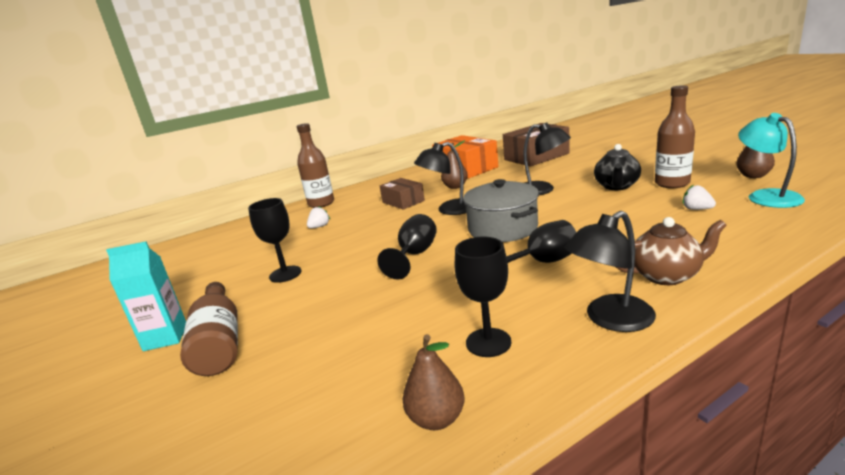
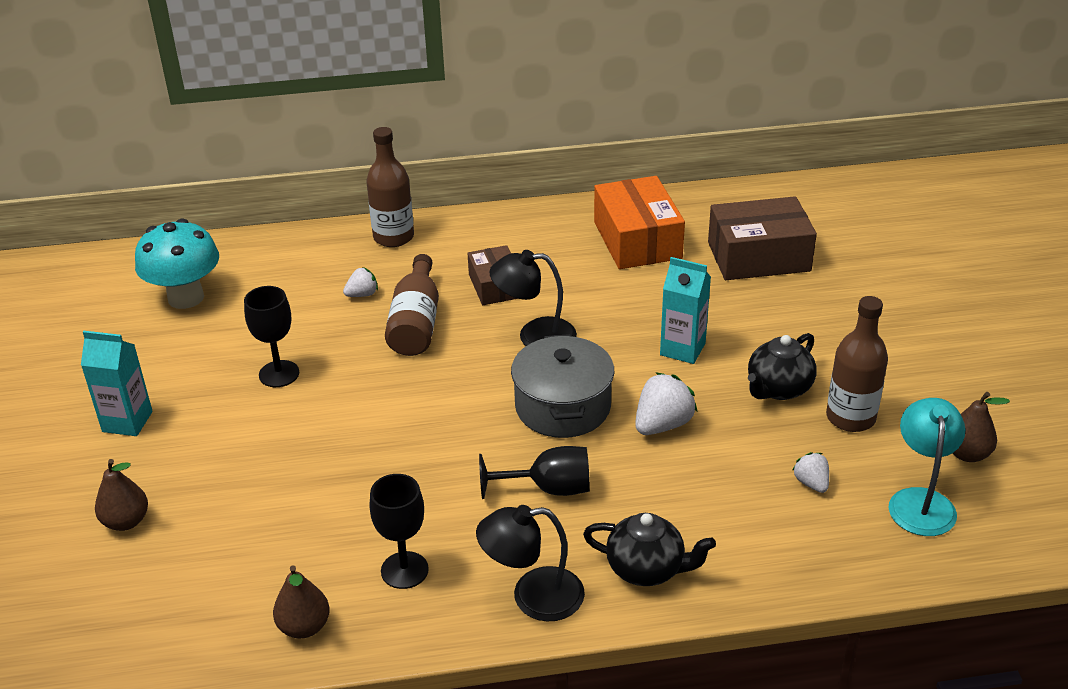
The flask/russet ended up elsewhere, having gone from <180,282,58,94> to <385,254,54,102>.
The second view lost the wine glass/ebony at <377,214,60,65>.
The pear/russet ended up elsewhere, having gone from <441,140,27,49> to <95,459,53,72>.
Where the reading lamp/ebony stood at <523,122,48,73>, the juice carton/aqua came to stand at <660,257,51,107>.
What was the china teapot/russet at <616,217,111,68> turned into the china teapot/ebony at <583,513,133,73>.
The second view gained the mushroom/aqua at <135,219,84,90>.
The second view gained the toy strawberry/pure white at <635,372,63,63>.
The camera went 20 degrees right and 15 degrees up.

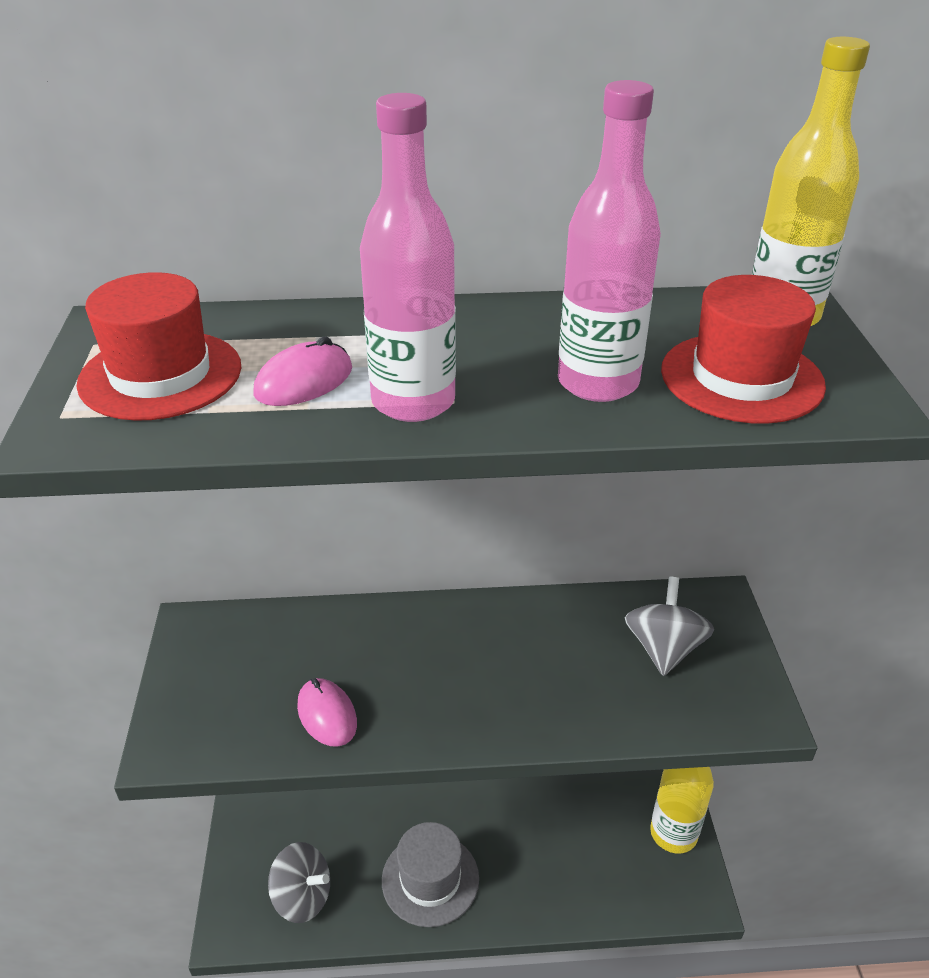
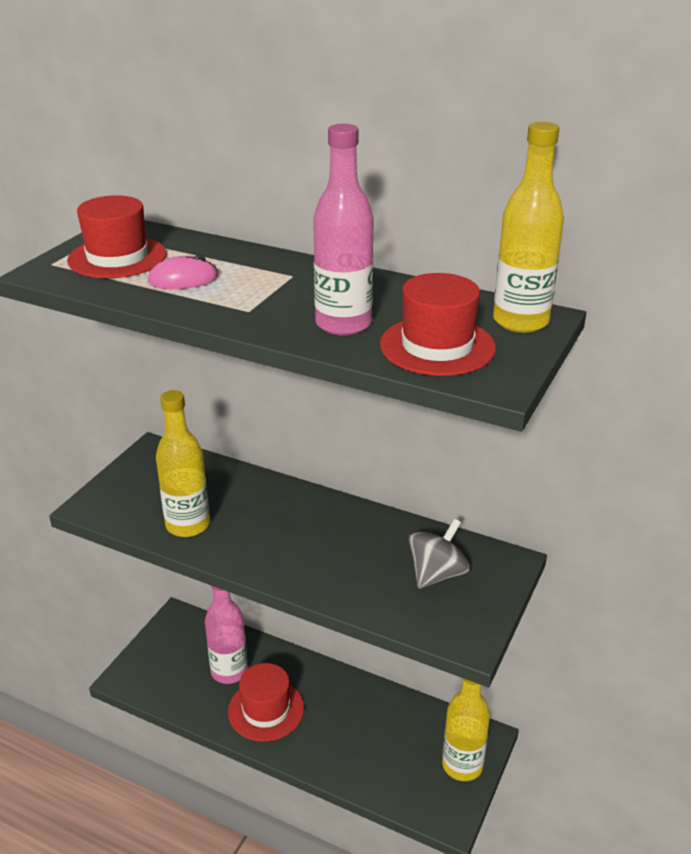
The second view lost the whirligig/grey at <268,842,62,81>.
Where the mouse/pink stood at <297,678,60,69>, the flask/yellow came to stand at <156,390,54,147>.
The flask/pink ended up elsewhere, having gone from <360,93,96,329> to <205,586,43,98>.
What was the top hat/grey at <382,822,97,105> turned into the top hat/crimson at <228,663,76,79>.
The camera went 30 degrees right and 5 degrees down.

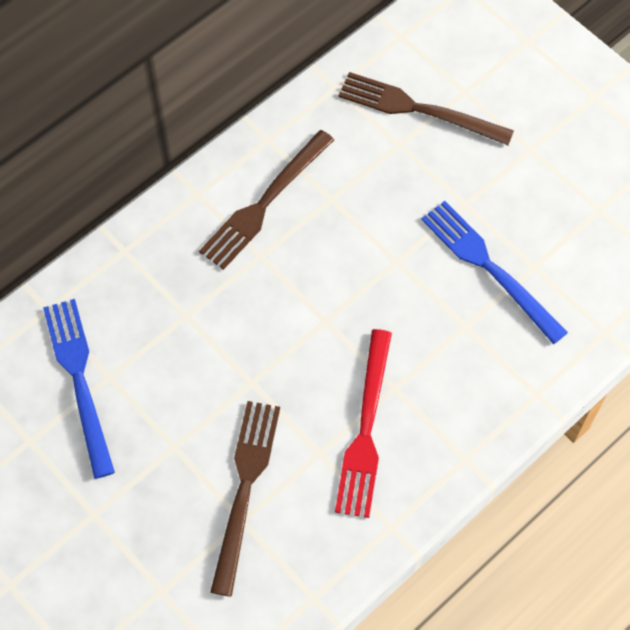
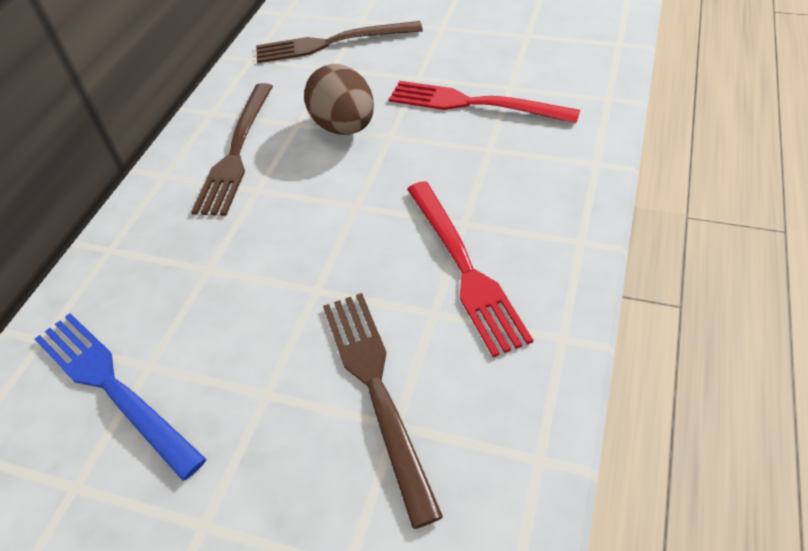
What was the fork/royal blue at <421,201,147,143> turned into the fork/crimson at <389,81,191,42>.
The second view gained the toy egg/russet at <304,64,70,71>.
The camera went 25 degrees left and 15 degrees down.

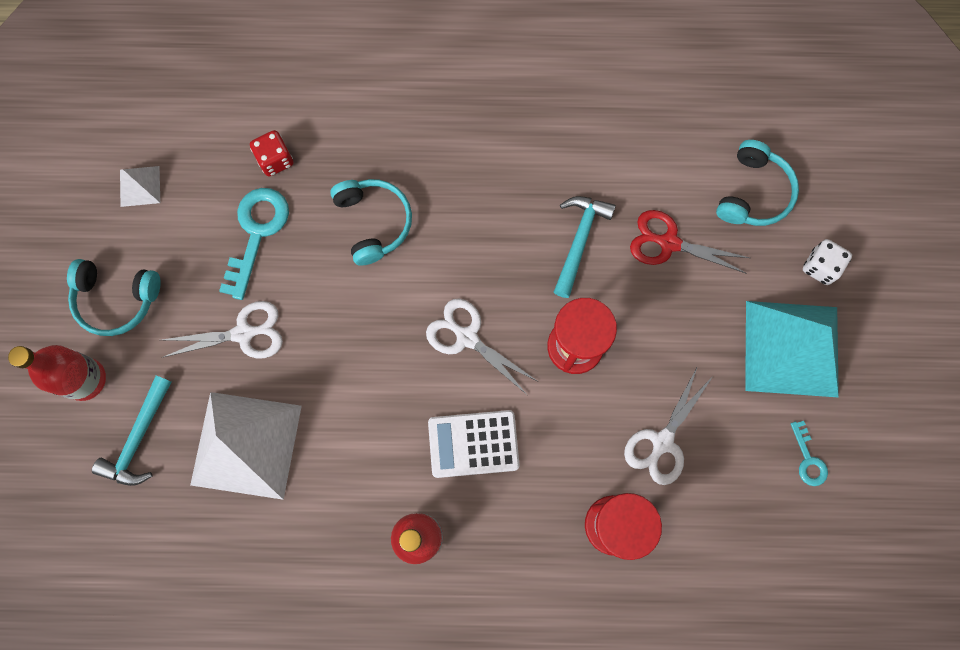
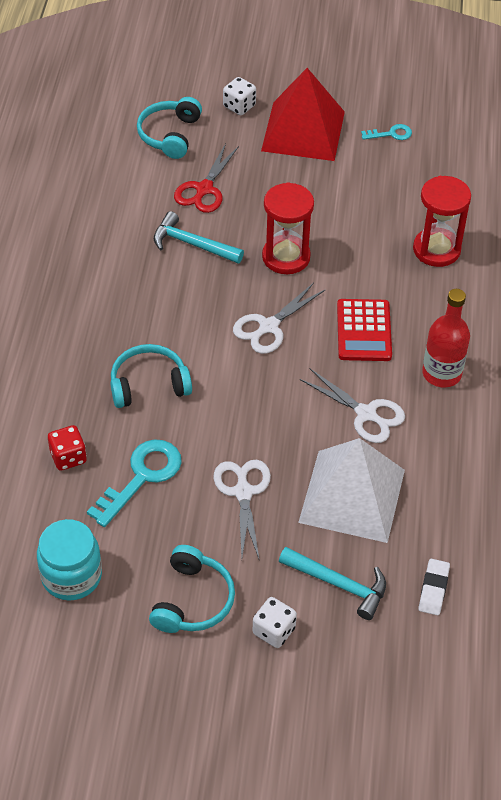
Where the flask/crimson stood at <8,345,98,56>, the game die/pure white came to stand at <253,597,44,51>.
Where the pyramid shape/pure white stood at <120,166,40,41>, the preserve jar/aqua came to stand at <37,519,65,81>.
The latchkey/aqua at <219,188,70,112> ended up facing another way, 105 degrees clockwise from before.
What was the calculator/pure white at <428,410,92,68> turned into the calculator/crimson at <337,299,55,62>.
The scissors/pure white ended up elsewhere, having gone from <624,366,89,119> to <300,369,105,74>.
The headset/aqua at <716,140,83,86> ended up facing another way, 105 degrees counterclockwise from before.
What was the pyramid shape/aqua at <745,301,94,97> turned into the pyramid shape/crimson at <261,68,84,93>.
The second view gained the gum eraser/pure white at <418,559,32,56>.
The camera went 85 degrees left and 25 degrees down.

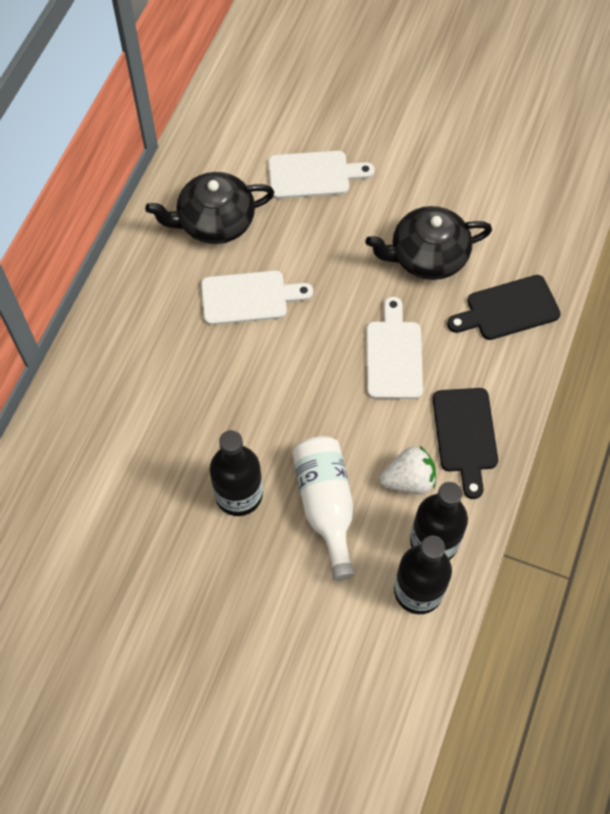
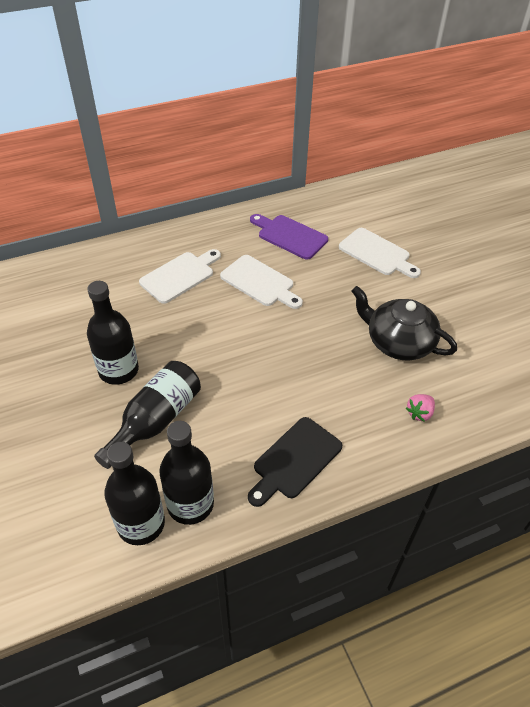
Where the china teapot/ebony stood at <145,172,130,72>, the cutting board/purple came to stand at <250,214,78,46>.
What was the flask/pure white at <292,436,63,145> turned into the flask/ebony at <94,361,107,108>.
The cutting board/pure white ended up elsewhere, having gone from <366,297,57,102> to <139,249,82,55>.
The second view lost the toy strawberry/pure white at <380,446,56,48>.
Where the cutting board/ebony stood at <447,275,114,65>, the toy strawberry/pink came to stand at <406,394,29,28>.
The camera went 45 degrees right and 15 degrees down.

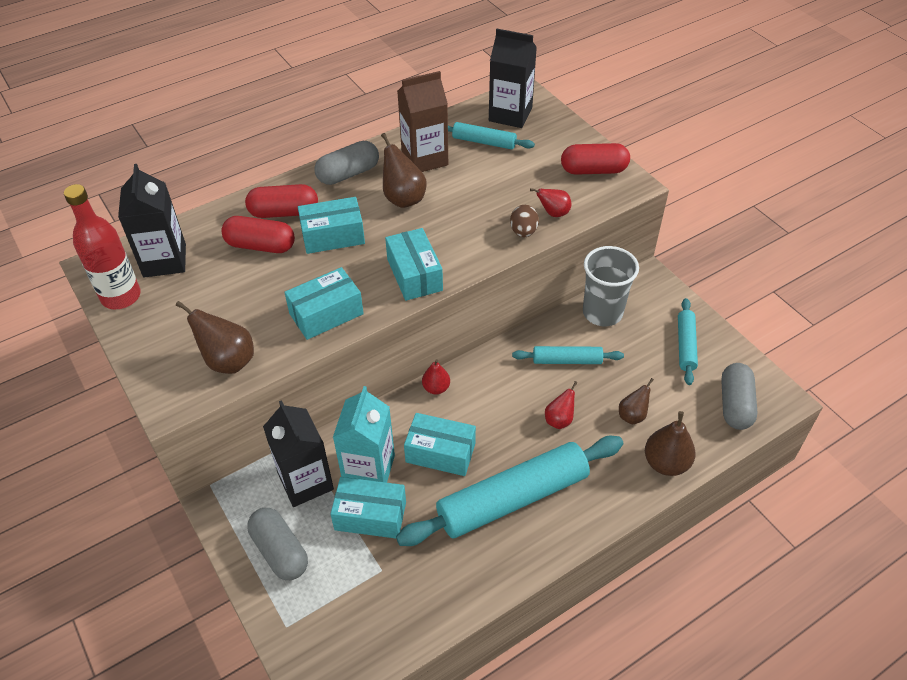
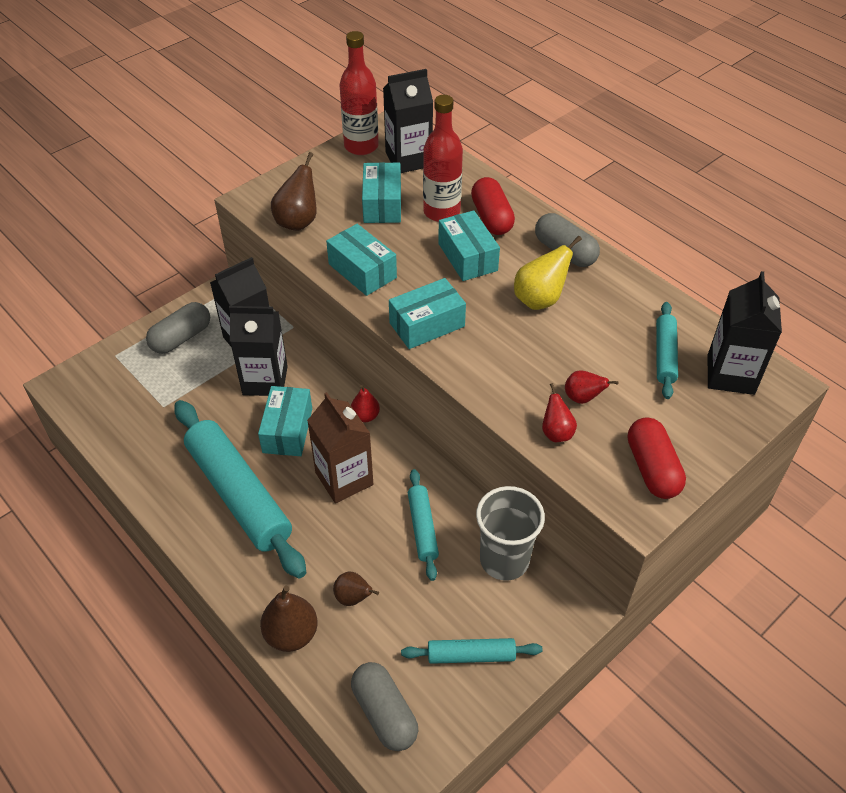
Where the pill shape/crimson stood at <221,216,74,37>, the flask/crimson came to stand at <423,95,40,127>.
The box/aqua ended up elsewhere, having gone from <330,477,76,62> to <362,162,39,61>.
What was the juice carton/aqua at <333,386,62,97> turned into the juice carton/ebony at <229,306,59,90>.
What was the pear/russet at <381,133,46,75> turned into the pear/yellow at <514,236,68,74>.
The juice carton/russet ended up elsewhere, having gone from <397,71,51,101> to <307,392,66,111>.
The second view lost the toy egg/russet at <510,205,29,32>.
The pear/crimson ended up elsewhere, having gone from <545,381,32,48> to <565,370,53,34>.
The pill shape/grey at <721,363,36,67> ended up facing another way, 60 degrees clockwise from before.
The camera went 80 degrees right and 0 degrees up.

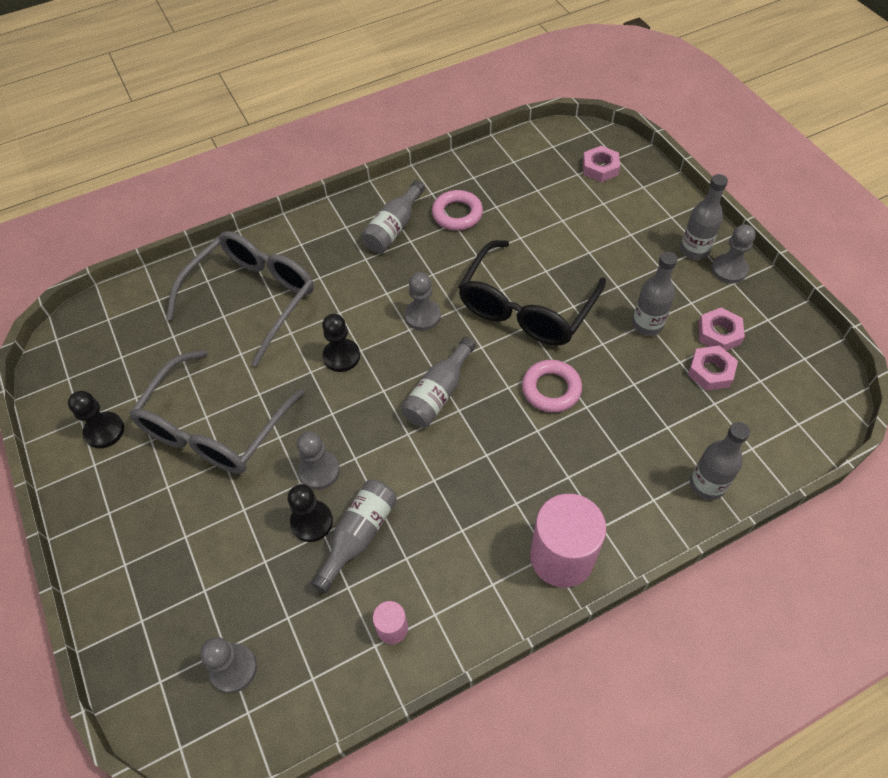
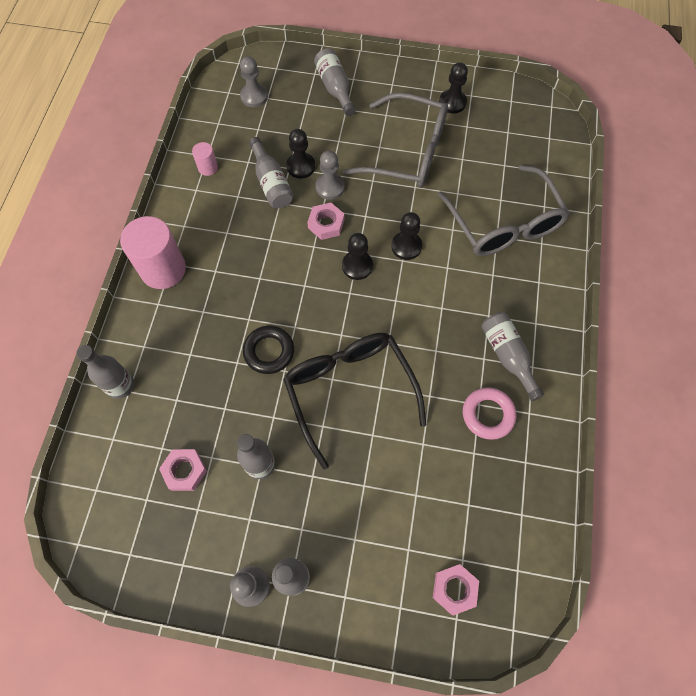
The eyeglasses/grey at <129,350,175,124> ended up facing another way, 135 degrees clockwise from before.
The flask/grey ended up elsewhere, having gone from <401,337,75,90> to <314,48,42,68>.
The second view lost the game pawn/grey at <405,272,36,59>.
What was the ring/pink at <522,360,60,53> turned into the ring/ebony at <243,326,51,48>.
The hex nut/pink ended up elsewhere, having gone from <698,307,47,43> to <307,203,37,37>.
The second view gained the game pawn/ebony at <342,233,31,47>.
The camera went 125 degrees right and 10 degrees up.

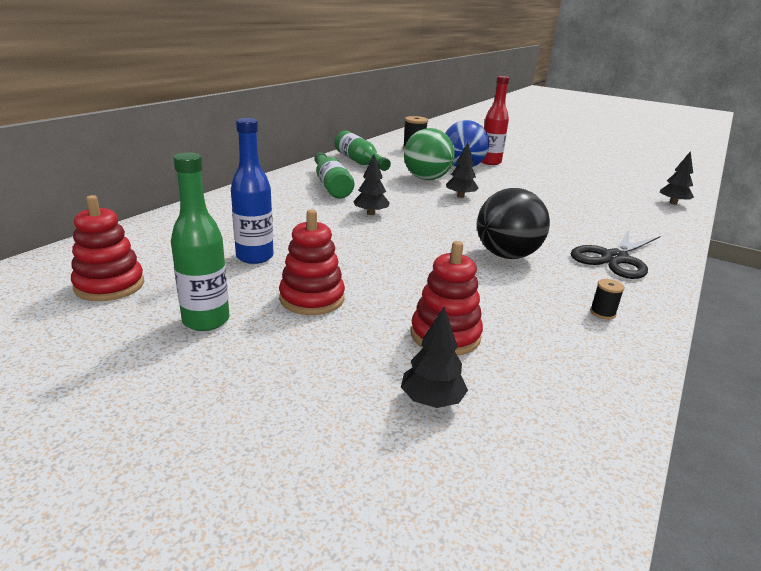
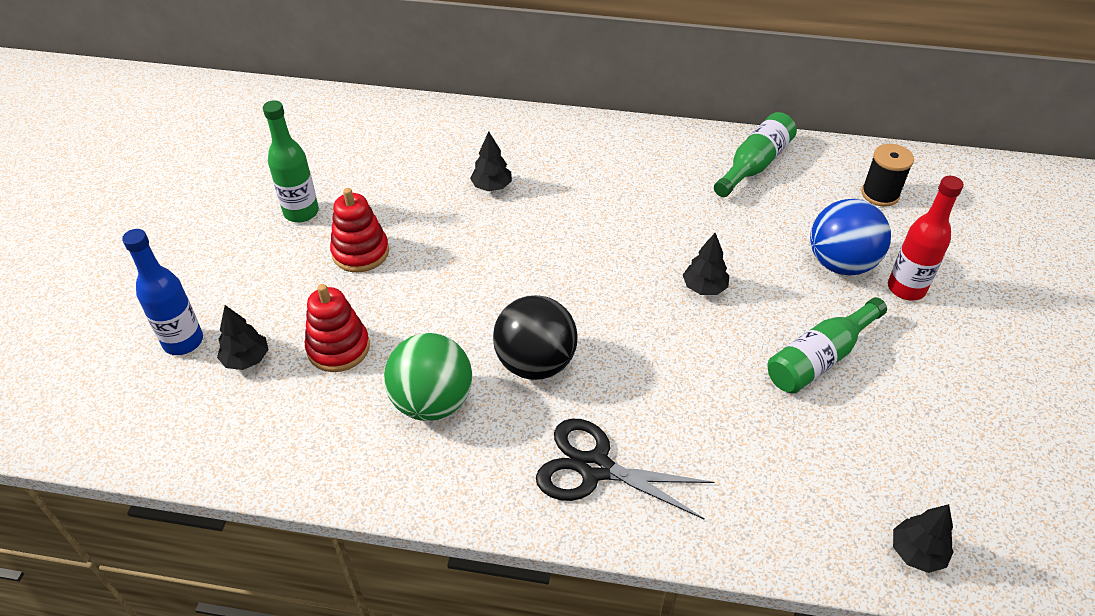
The second view lost the ring stacker/crimson at <71,195,73,106>.
The flask/royal blue ended up elsewhere, having gone from <231,118,43,146> to <122,229,81,126>.
The flask/leaf-green ended up elsewhere, having gone from <315,152,39,47> to <768,297,119,96>.
The tree/ebony ended up elsewhere, having gone from <353,155,37,60> to <470,131,42,60>.
The play ball/leaf-green ended up elsewhere, having gone from <404,128,51,52> to <384,333,88,88>.
The second view lost the spool/ebony at <590,279,35,40>.
The camera went 70 degrees right and 20 degrees up.

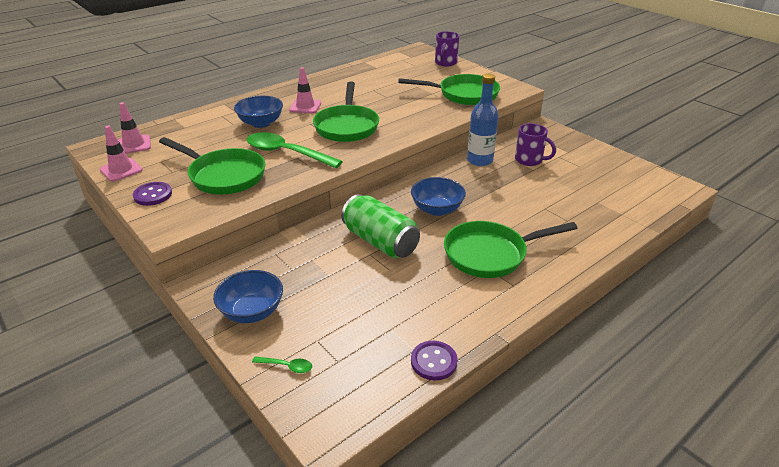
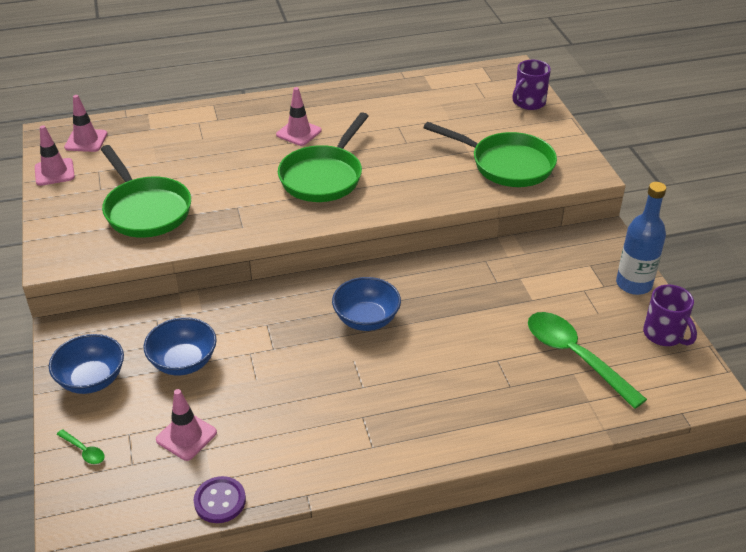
The second view lost the button/purple at <133,182,39,24>.
The serving bowl/royal blue ended up elsewhere, having gone from <234,96,49,32> to <144,317,73,58>.
The spoon/leaf-green ended up elsewhere, having gone from <247,132,96,36> to <528,312,119,97>.
The second view lost the can/leaf-green at <341,194,79,64>.
The second view lost the skillet/leaf-green at <444,221,133,57>.
The flask/royal blue ended up elsewhere, having gone from <467,73,32,93> to <616,182,50,113>.
The tea mug/purple ended up elsewhere, having gone from <515,123,41,43> to <643,285,54,61>.
The second view gained the traffic cone/pink at <156,389,61,72>.
The camera went 25 degrees right and 5 degrees up.

